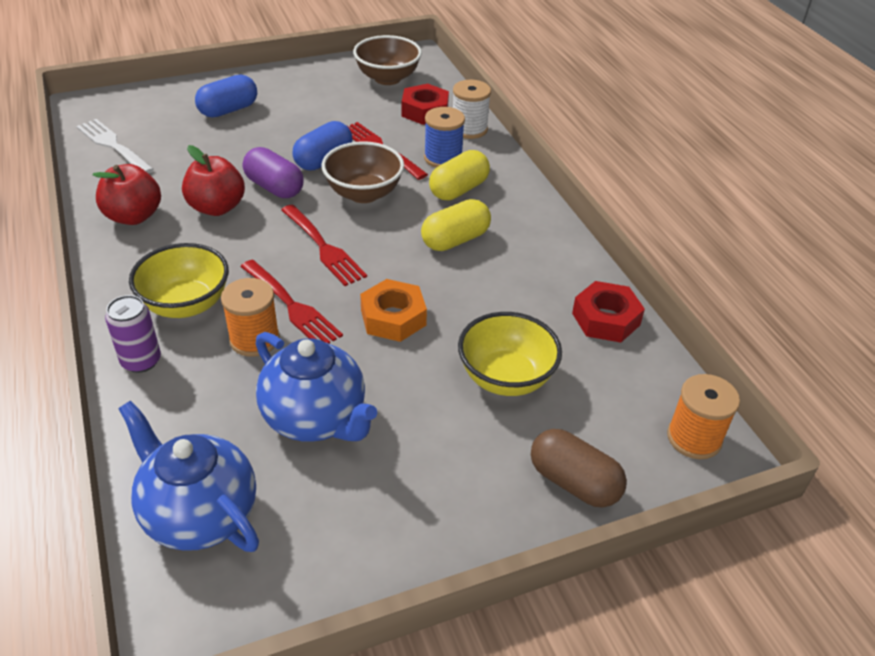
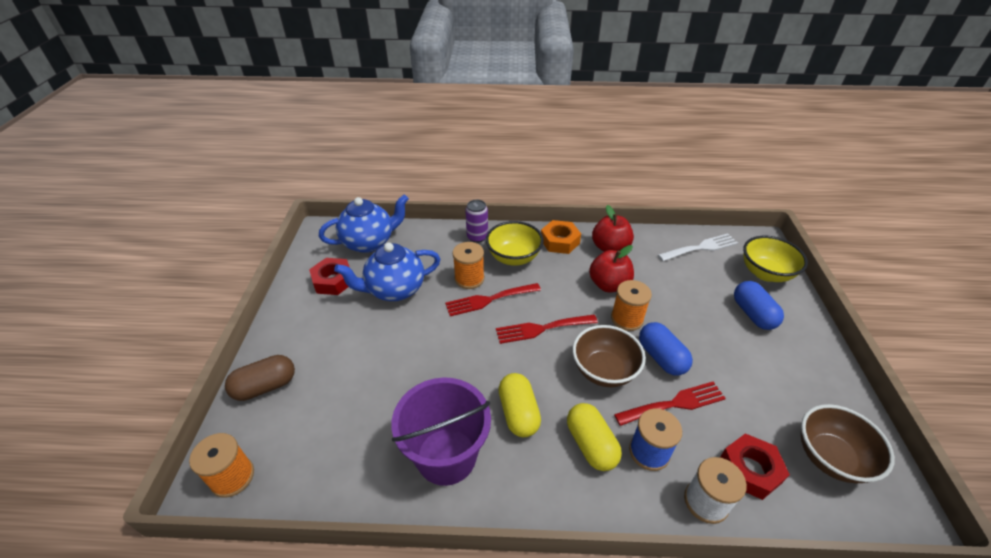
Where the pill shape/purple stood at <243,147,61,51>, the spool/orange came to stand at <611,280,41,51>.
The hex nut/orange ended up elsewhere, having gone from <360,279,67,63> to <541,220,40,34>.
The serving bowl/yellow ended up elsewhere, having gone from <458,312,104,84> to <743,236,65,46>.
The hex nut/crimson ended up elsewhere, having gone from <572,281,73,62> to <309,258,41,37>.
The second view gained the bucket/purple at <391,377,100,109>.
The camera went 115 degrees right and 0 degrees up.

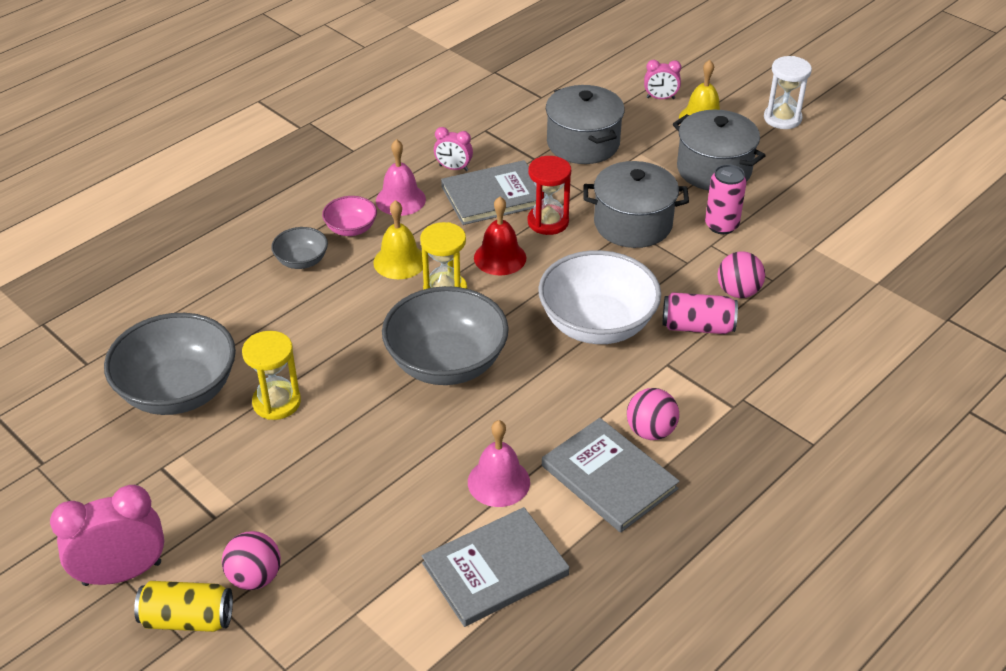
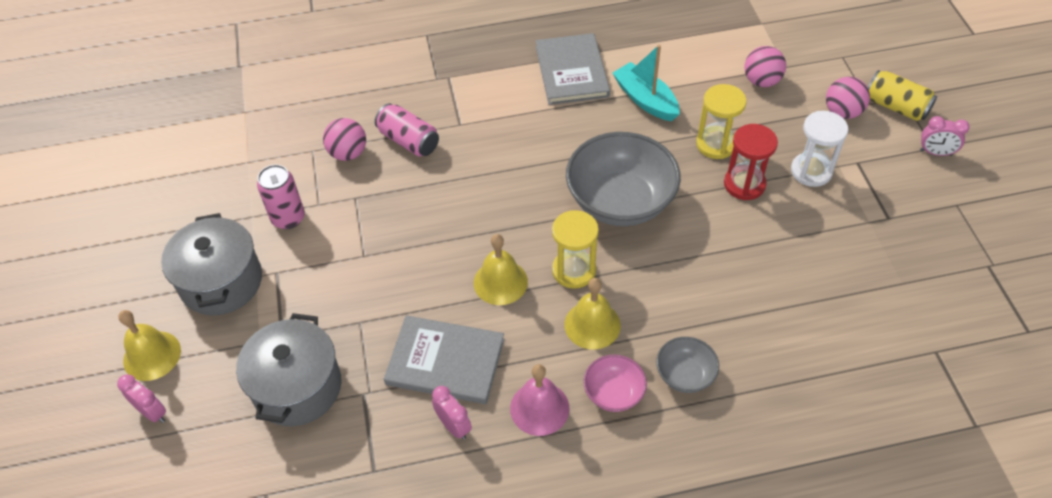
The size of the clock/pink at <50,485,114,101> changed by a factor of 0.54.
The second view lost the serving bowl/grey at <104,313,132,102>.
The sandglass/yellow ended up elsewhere, having gone from <242,331,59,89> to <696,84,51,75>.
The second view lost the book/grey at <422,507,147,120>.
Where the hand bell/pink stood at <468,420,62,87>, the sailboat/aqua came to stand at <613,45,67,76>.
What was the hand bell/crimson at <474,197,53,78> turned into the hand bell/yellow at <474,234,54,71>.
The sandglass/crimson ended up elsewhere, having gone from <528,156,43,79> to <724,124,54,76>.
The second view lost the serving bowl/pure white at <538,250,123,94>.
The second view lost the cooking pot/grey at <584,161,105,87>.
The play ball/pink ended up elsewhere, having gone from <627,388,52,52> to <744,46,42,41>.
The sandglass/pure white ended up elsewhere, having gone from <764,56,48,73> to <791,111,57,76>.
The camera went 145 degrees left and 10 degrees up.

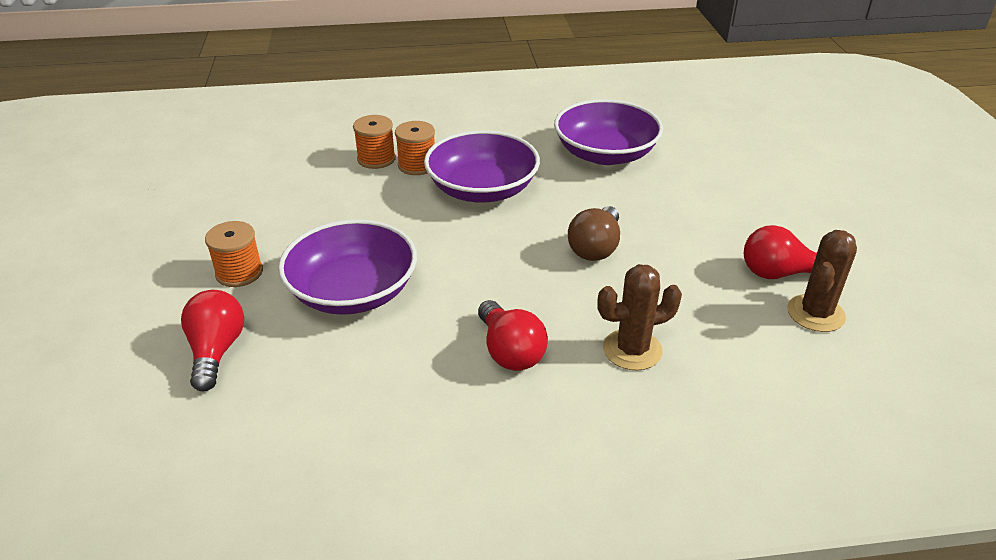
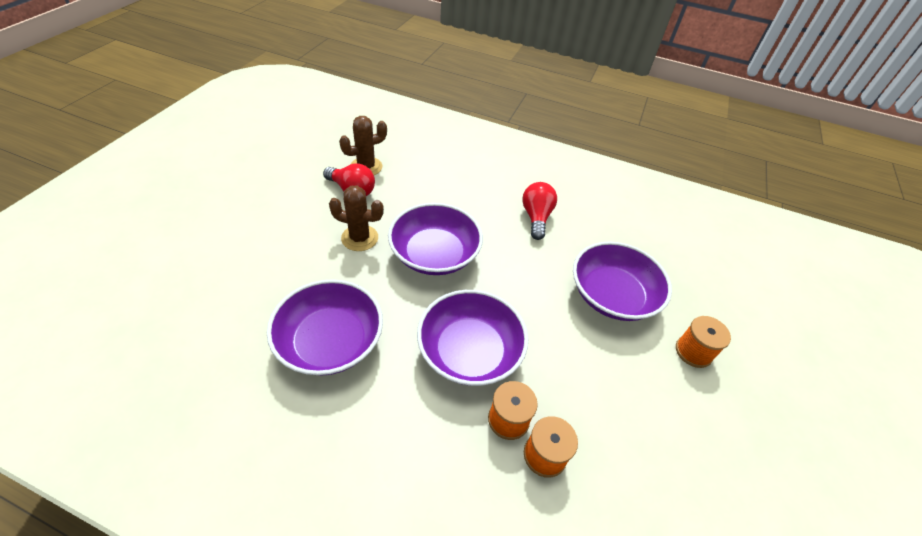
The second view lost the light bulb/crimson at <181,290,63,102>.
Where the light bulb/russet stood at <568,206,52,55>, the serving bowl/purple came to stand at <388,203,95,72>.
The prickly plant/russet ended up elsewhere, having gone from <597,264,85,106> to <329,185,55,66>.
The camera went 155 degrees left and 10 degrees up.

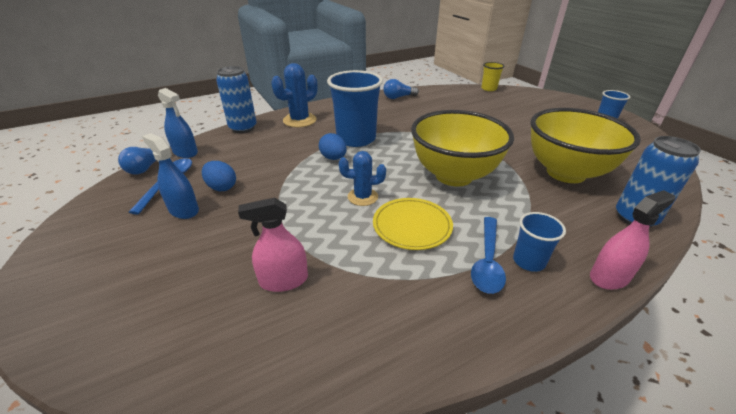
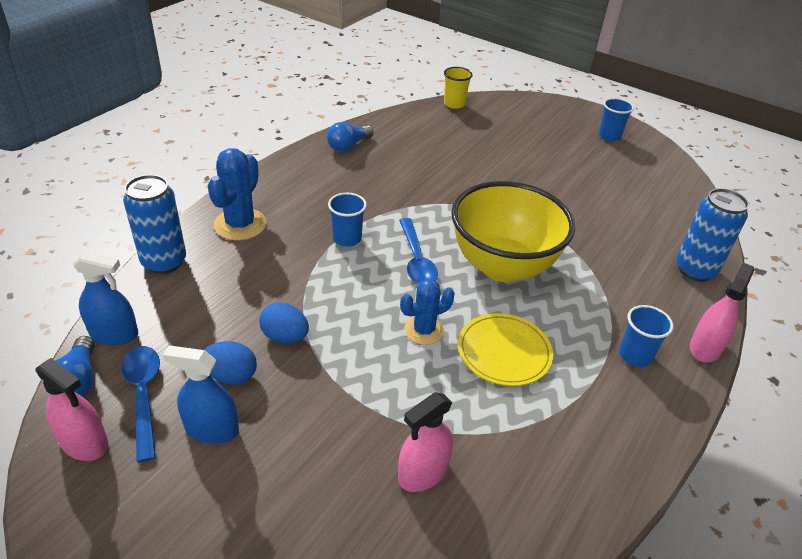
The toy egg/royal blue ended up elsewhere, having gone from <319,133,28,27> to <259,302,50,41>.
The size of the tumbler/royal blue at <327,70,56,77> changed by a factor of 0.51.
The spoon/royal blue ended up elsewhere, having gone from <471,217,35,77> to <399,218,39,66>.
The second view lost the serving bowl/yellow at <530,108,111,75>.
The second view gained the sprayer/pink at <36,358,72,103>.
The camera went 30 degrees left and 5 degrees up.

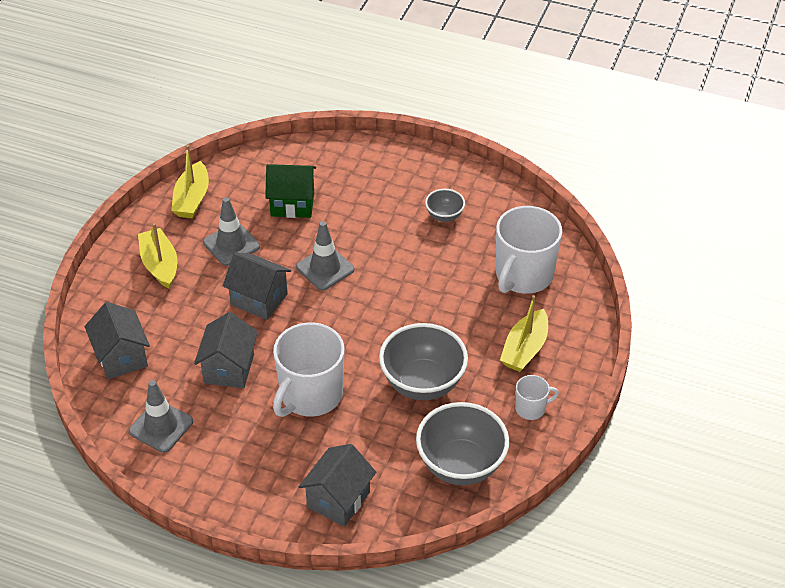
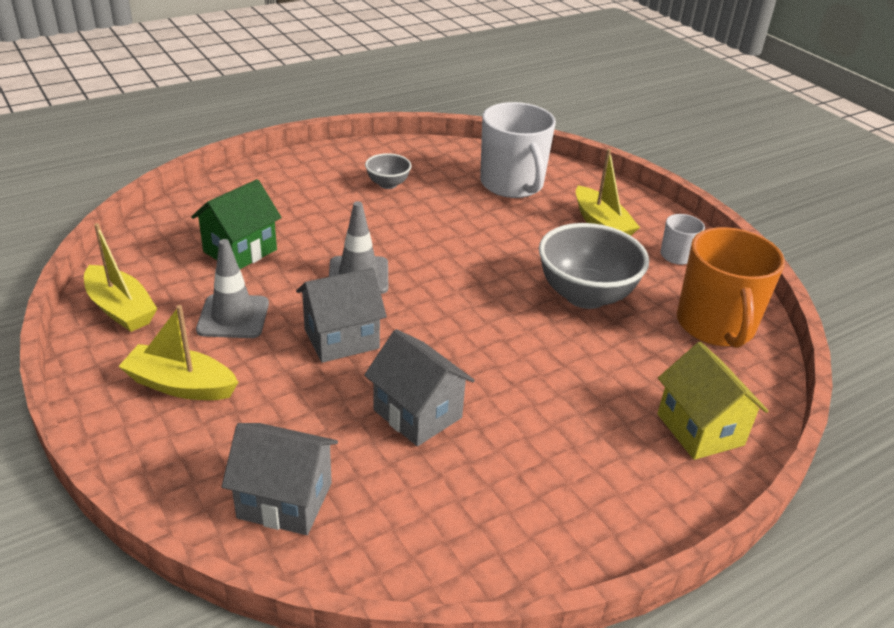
The second view lost the traffic cone/grey at <129,380,64,73>.
The second view lost the tea mug/pure white at <273,322,72,95>.
What was the house/grey at <299,444,77,83> turned into the house/yellow at <657,342,111,118>.
Where the serving bowl/grey stood at <416,402,93,83>, the tea mug/orange came to stand at <677,227,108,121>.
The camera went 55 degrees left and 10 degrees down.

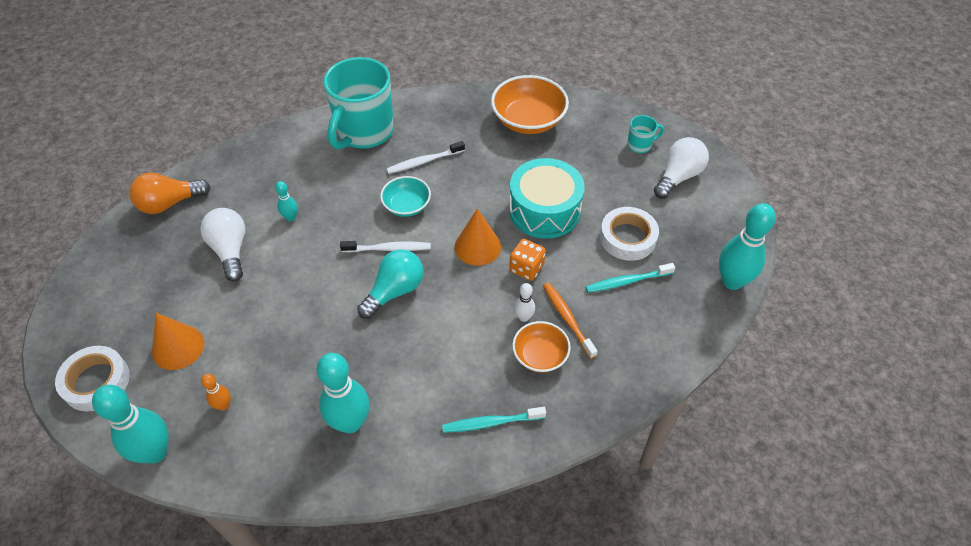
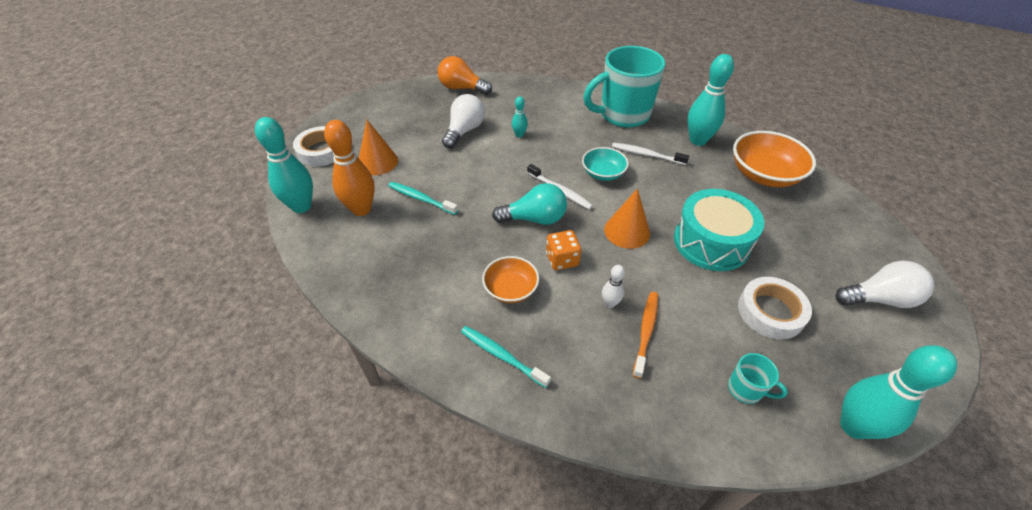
The size of the bowling pin/orange at <201,374,30,37> changed by a factor of 2.08.
The bowling pin/aqua ended up elsewhere, having gone from <317,353,53,80> to <687,54,47,92>.
The game die/orange ended up elsewhere, having gone from <509,239,37,42> to <546,230,35,40>.
The serving bowl/orange ended up elsewhere, having gone from <512,321,59,52> to <482,256,57,47>.
The toothbrush/aqua ended up elsewhere, having gone from <585,263,90,30> to <388,182,70,33>.
The tea mug/aqua ended up elsewhere, having gone from <627,115,37,38> to <728,353,60,51>.
The camera went 45 degrees right and 5 degrees down.

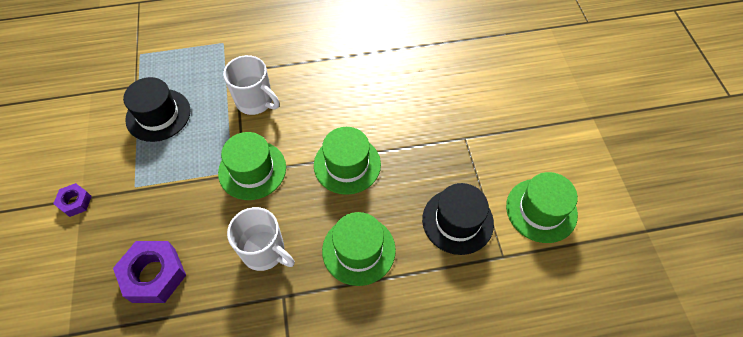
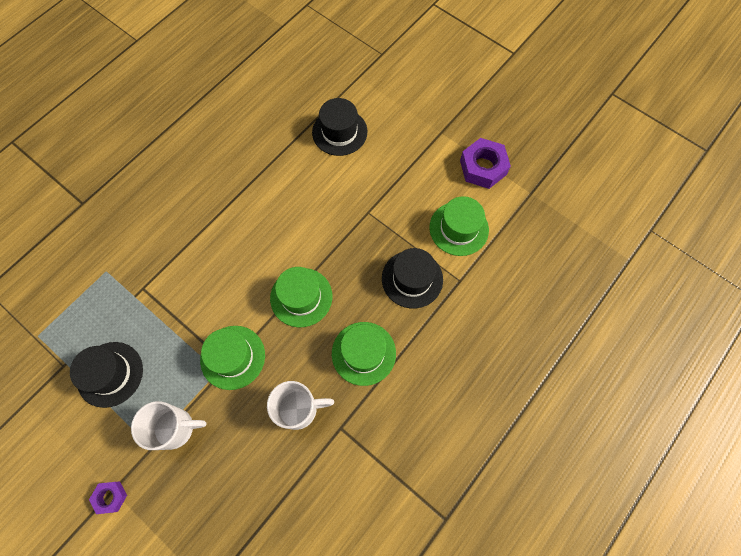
The hex nut/purple ended up elsewhere, having gone from <113,241,73,62> to <460,138,51,51>.
The tea mug/pure white ended up elsewhere, having gone from <223,55,57,60> to <131,401,75,49>.
The second view gained the top hat/ebony at <312,98,55,58>.
The camera went 40 degrees left and 10 degrees up.

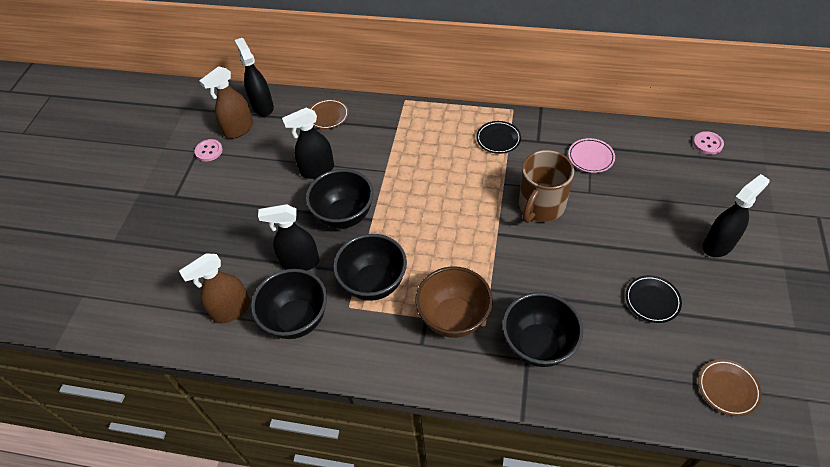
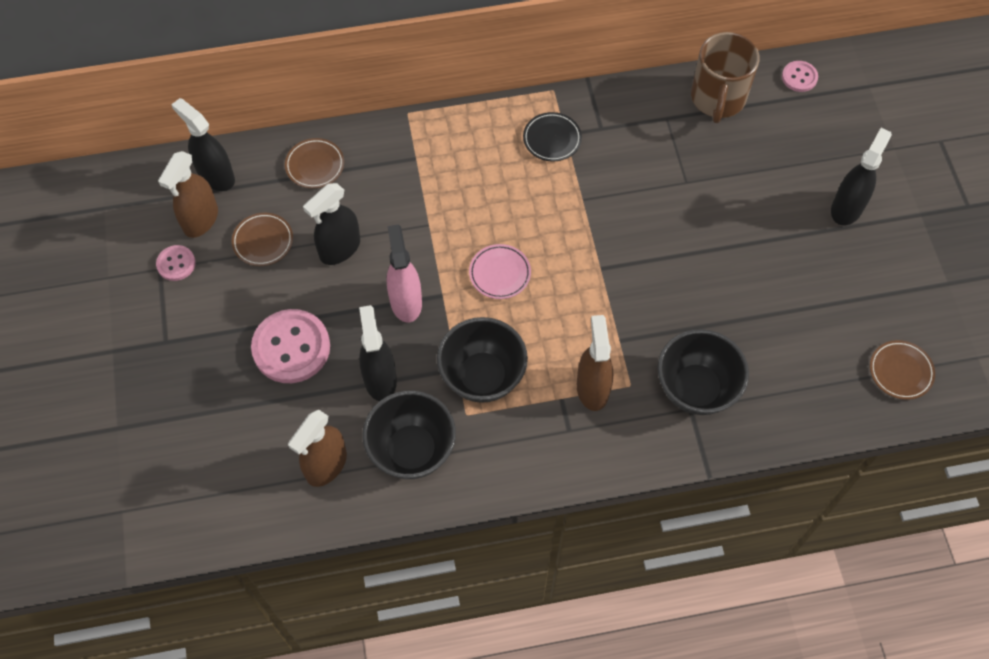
The sprayer/ebony at <258,204,62,67> ended up facing another way, 105 degrees clockwise from before.
Where the serving bowl/ebony stood at <306,169,68,60>, the sprayer/pink came to stand at <387,224,35,98>.
Where the serving bowl/russet stood at <415,266,78,72>, the sprayer/russet came to stand at <577,315,36,96>.
The tea mug/russet ended up elsewhere, having gone from <518,150,56,73> to <691,32,69,91>.
The plate/pink ended up elsewhere, having gone from <568,138,47,35> to <469,244,62,55>.
The second view lost the plate/ebony at <626,275,56,48>.
The second view gained the plate/russet at <232,213,61,53>.
The second view gained the button/pink at <251,309,79,74>.
The camera went 25 degrees left and 10 degrees up.

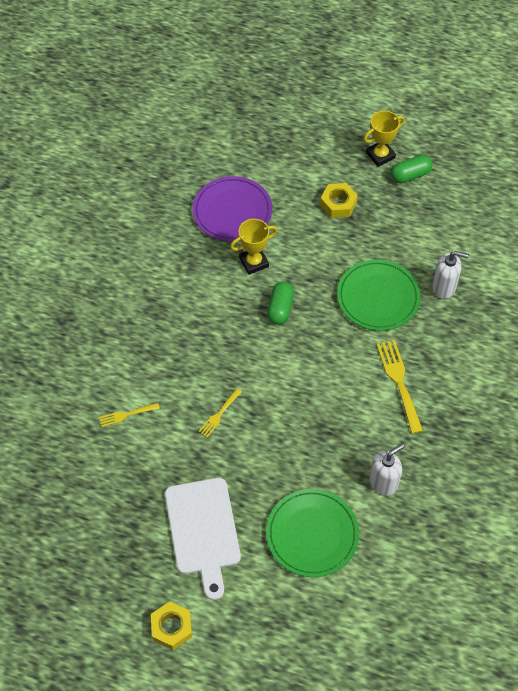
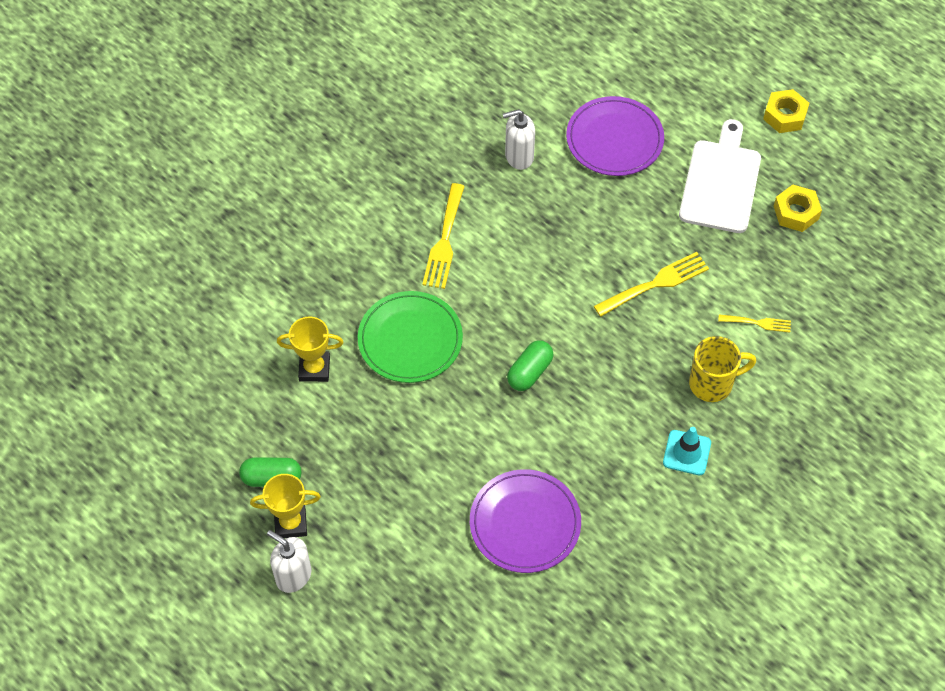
The size of the fork/yellow at <198,389,43,49> changed by a factor of 1.76.
The award cup/yellow ended up elsewhere, having gone from <230,219,48,56> to <277,316,67,66>.
What was the plate/leaf-green at <266,489,93,88> turned into the plate/purple at <566,96,98,80>.
The hex nut/yellow ended up elsewhere, having gone from <320,183,38,35> to <774,185,48,47>.
The soap pump/pure white ended up elsewhere, having gone from <432,251,37,48> to <267,530,44,63>.
The second view gained the traffic cone/aqua at <663,427,48,48>.
The second view gained the tea mug/yellow at <689,336,67,66>.
The camera went 155 degrees left and 0 degrees up.

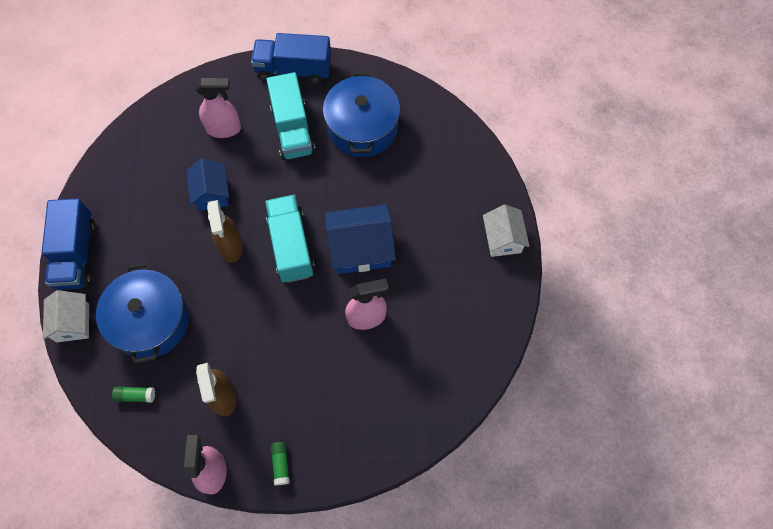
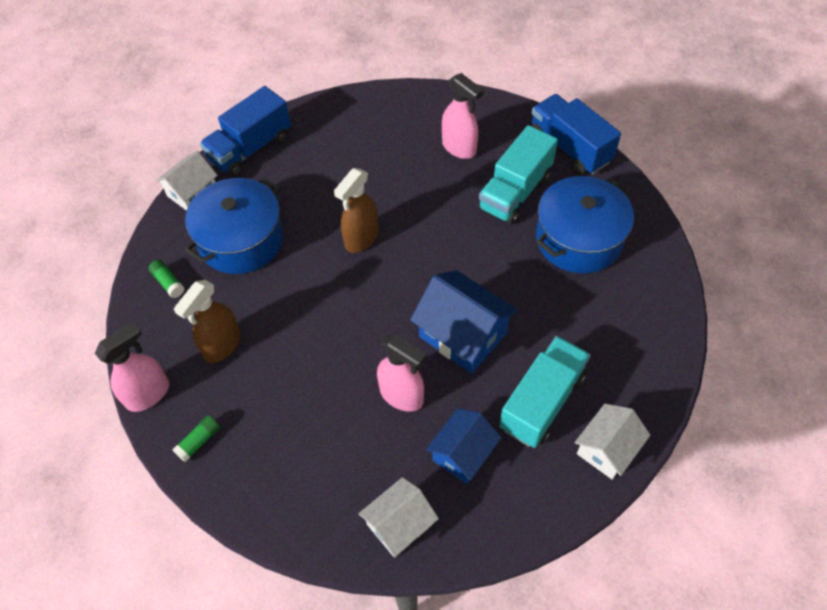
The house/royal blue ended up elsewhere, having gone from <186,158,43,53> to <426,409,76,75>.
The lorry/aqua ended up elsewhere, having gone from <265,195,50,88> to <499,336,91,112>.
The second view gained the house/pure white at <359,477,80,81>.
The camera went 50 degrees right and 10 degrees down.

